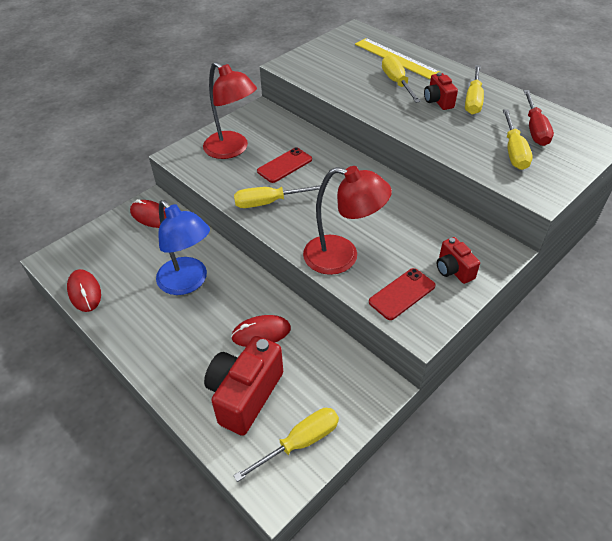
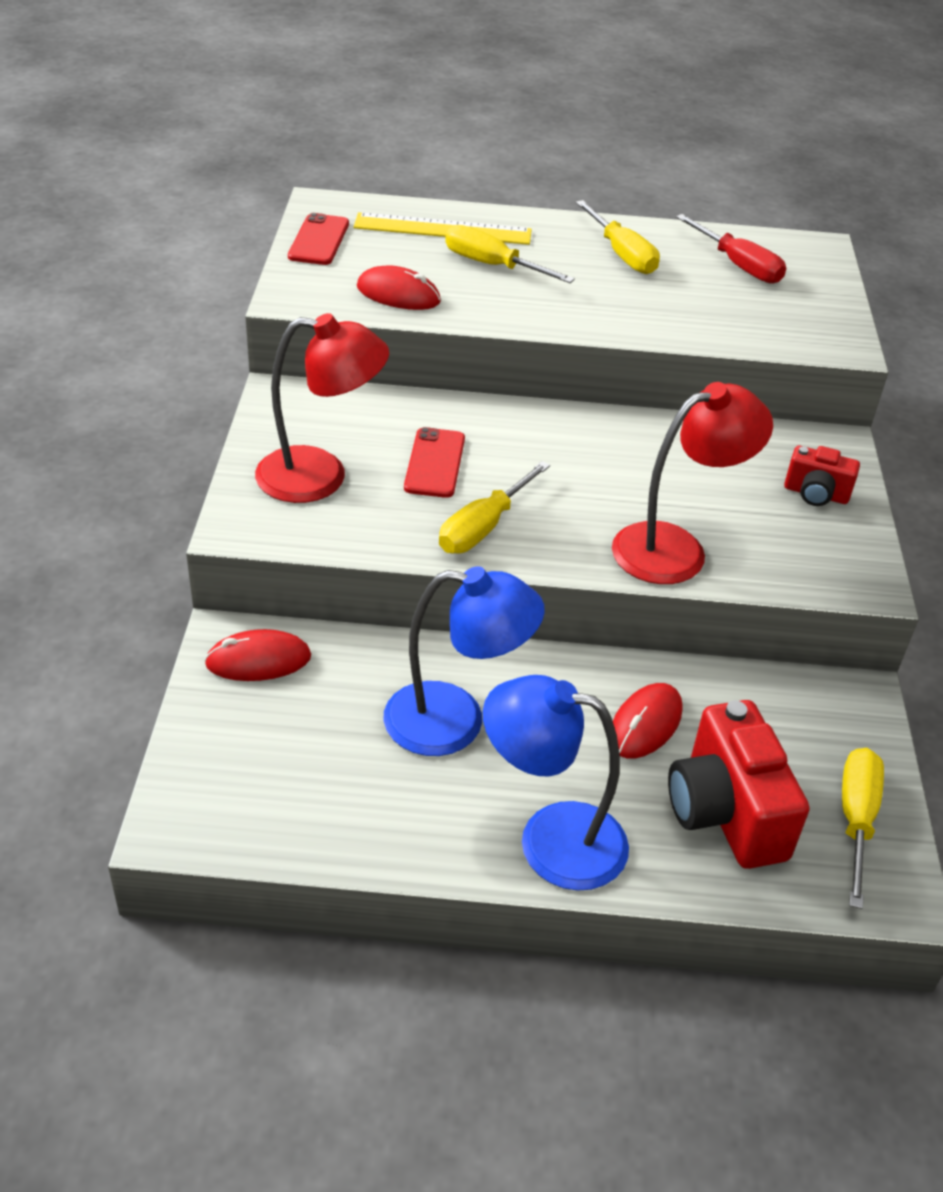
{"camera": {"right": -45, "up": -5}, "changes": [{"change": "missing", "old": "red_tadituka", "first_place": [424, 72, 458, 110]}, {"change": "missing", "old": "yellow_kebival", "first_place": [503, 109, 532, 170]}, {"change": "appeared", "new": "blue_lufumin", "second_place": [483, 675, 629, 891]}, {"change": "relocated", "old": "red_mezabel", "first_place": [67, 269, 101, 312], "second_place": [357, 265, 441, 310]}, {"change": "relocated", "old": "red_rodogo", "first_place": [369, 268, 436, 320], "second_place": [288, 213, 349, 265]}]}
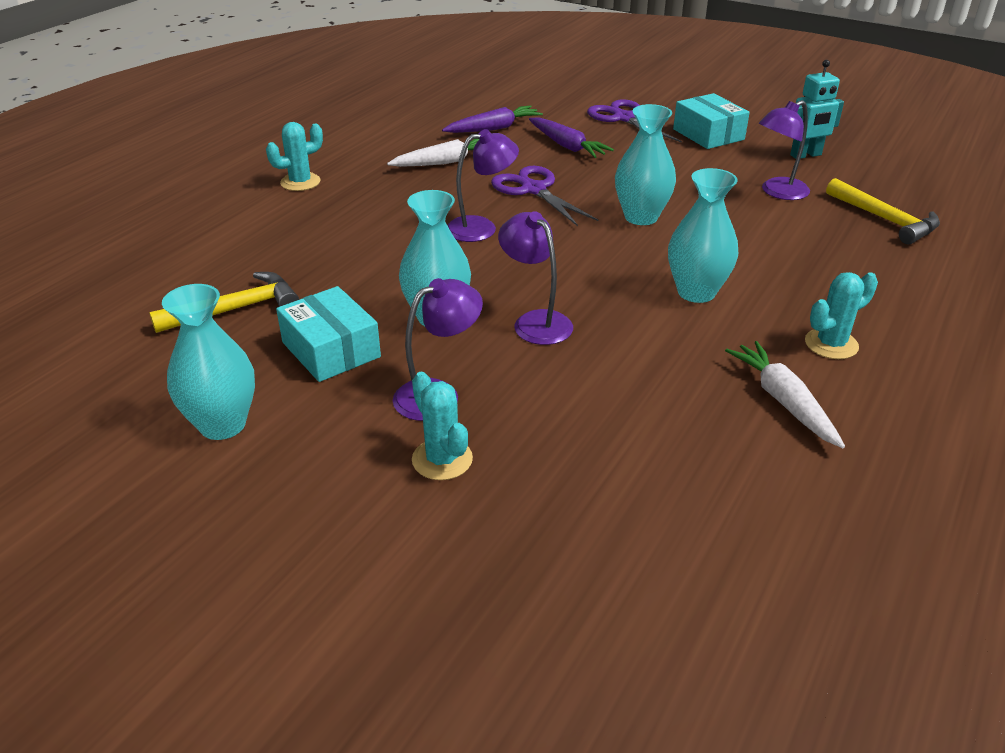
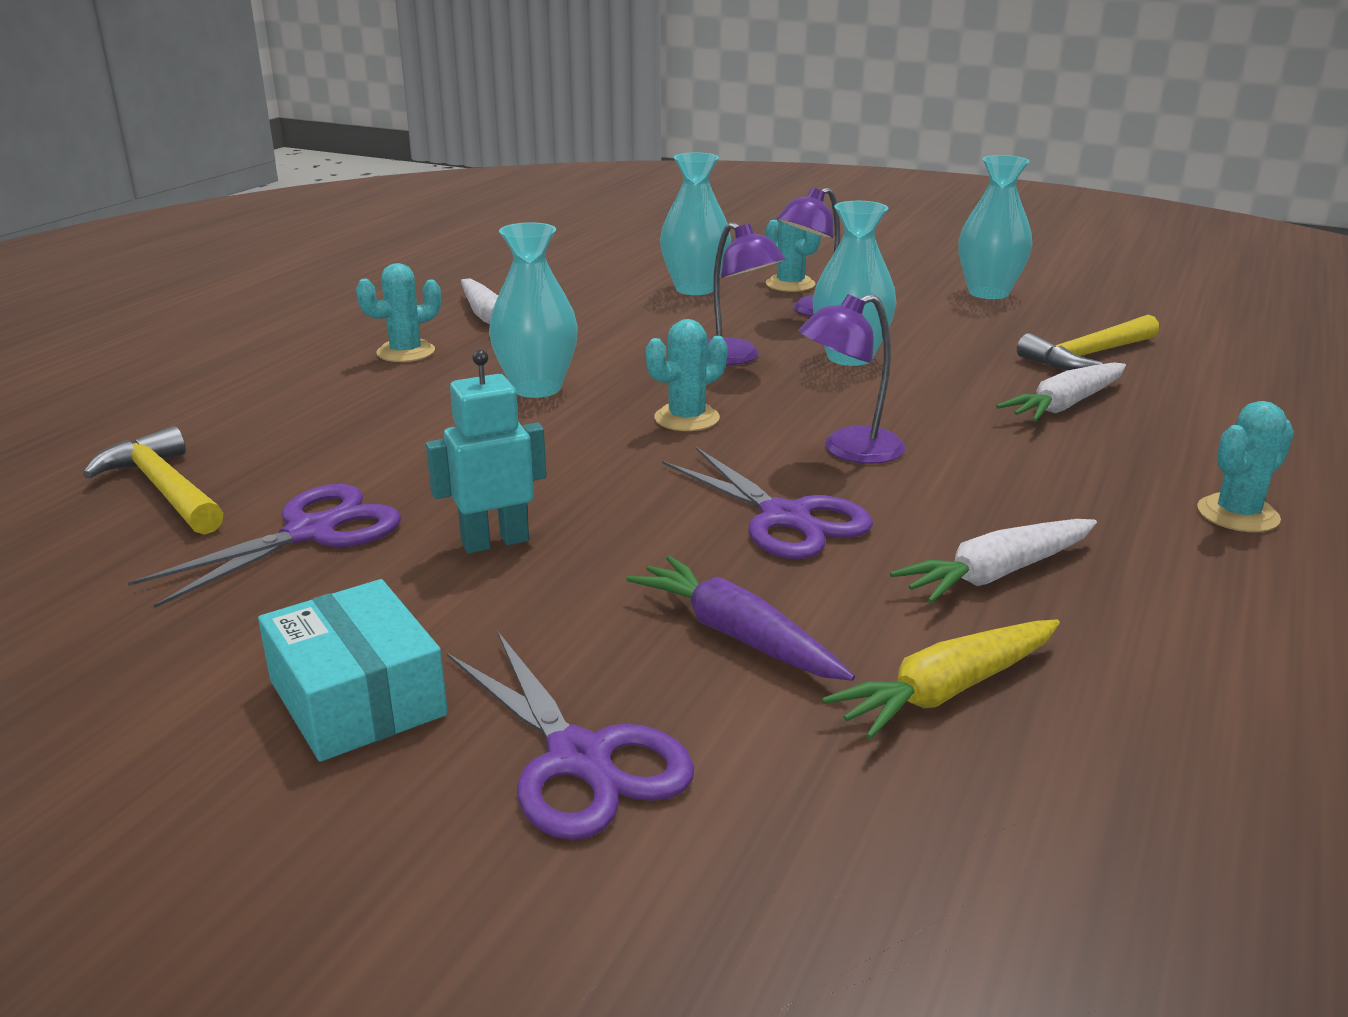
{"camera": {"right": 175, "up": -10}, "changes": [{"change": "missing", "old": "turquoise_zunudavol", "first_place": [276, 286, 381, 382]}, {"change": "appeared", "new": "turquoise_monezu", "second_place": [646, 319, 727, 431]}, {"change": "appeared", "new": "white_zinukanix", "second_place": [996, 362, 1126, 422]}, {"change": "relocated", "old": "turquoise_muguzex", "first_place": [615, 104, 676, 225], "second_place": [660, 153, 731, 295]}, {"change": "relocated", "old": "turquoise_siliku", "first_place": [790, 60, 844, 159], "second_place": [426, 350, 546, 553]}, {"change": "exchanged", "old": "purple_lufumin", "new": "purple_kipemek", "first_place": [759, 100, 810, 200], "second_place": [128, 484, 401, 608]}, {"change": "colour", "old": "purple_zinukanix", "new": "yellow_zinukanix", "first_place": [442, 105, 543, 133], "second_place": [822, 620, 1060, 739]}]}
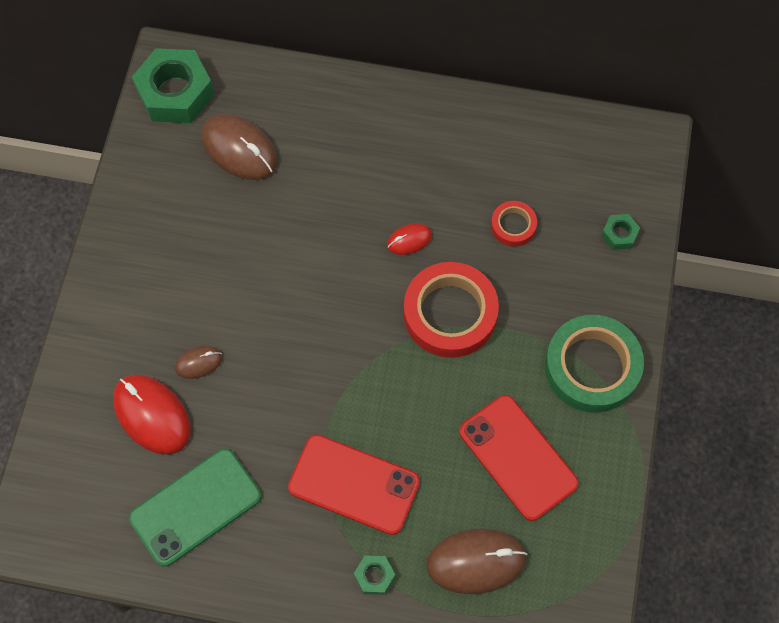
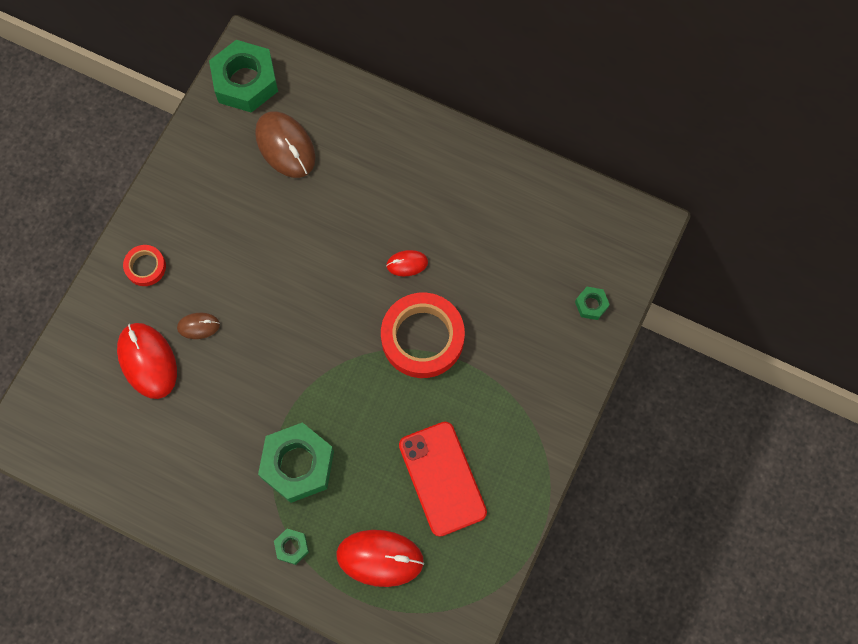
{"camera": {"right": 15, "up": 5}, "changes": [{"change": "missing", "old": "green_rodogo", "first_place": [129, 449, 261, 567]}, {"change": "missing", "old": "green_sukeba", "first_place": [545, 315, 644, 413]}, {"change": "relocated", "old": "red_sukeba", "first_place": [491, 201, 537, 246], "second_place": [123, 245, 166, 286]}, {"change": "exchanged", "old": "red_rodogo", "new": "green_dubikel", "first_place": [288, 434, 420, 535], "second_place": [258, 422, 334, 503]}, {"change": "colour", "old": "brown_mezabel", "new": "red_mezabel", "first_place": [426, 529, 528, 594], "second_place": [336, 530, 424, 587]}]}
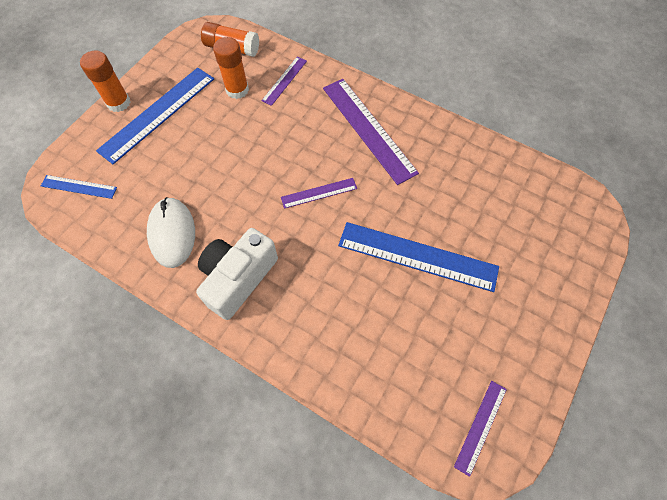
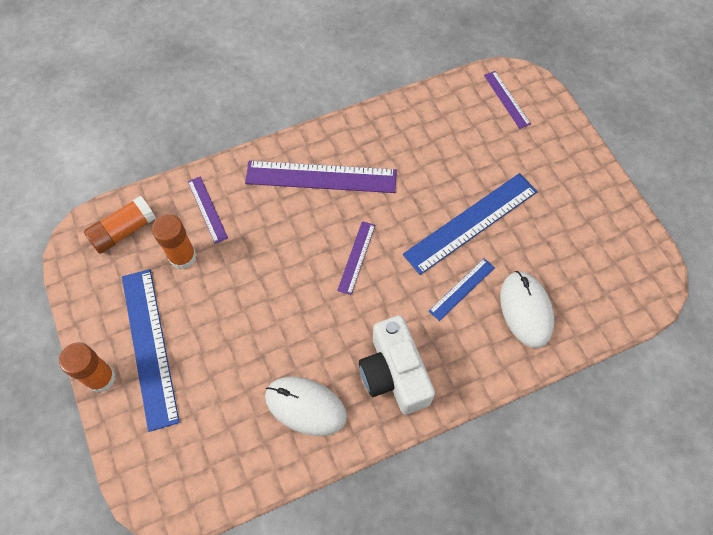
{"camera": {"right": -55, "up": 0}, "changes": [{"change": "appeared", "new": "white_mezabel", "second_place": [500, 271, 554, 348]}, {"change": "relocated", "old": "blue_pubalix", "first_place": [41, 175, 117, 199], "second_place": [429, 258, 495, 321]}, {"change": "relocated", "old": "purple_pubalix", "first_place": [454, 381, 507, 477], "second_place": [484, 71, 531, 129]}]}
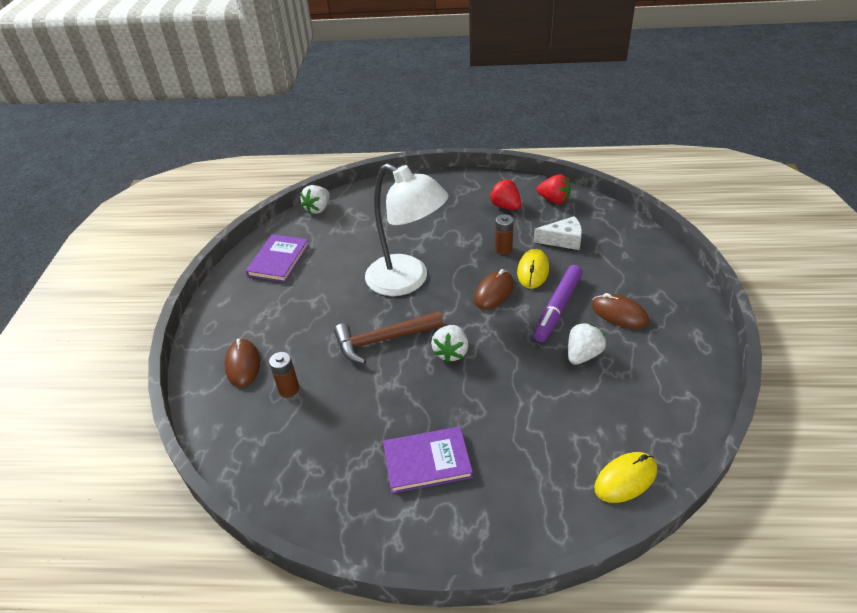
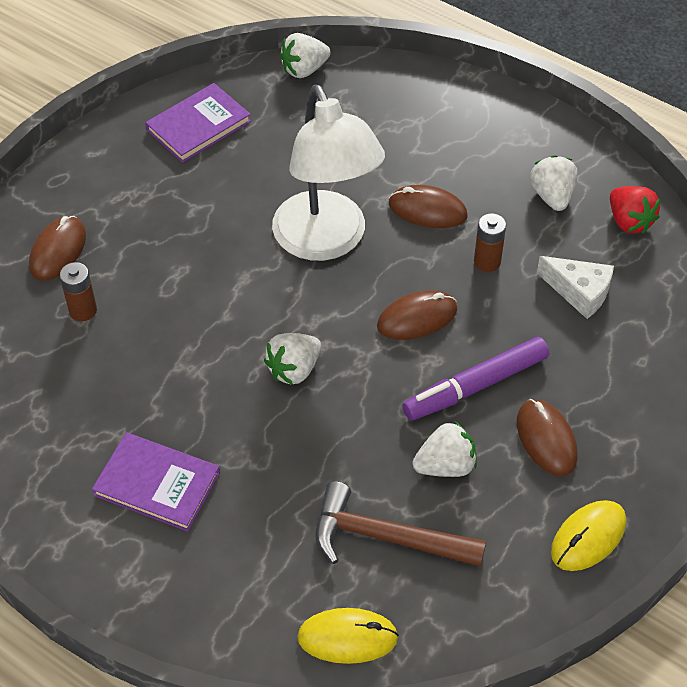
{"camera": {"right": 30, "up": 10}, "changes": [{"change": "appeared", "new": "brown_mezabel", "second_place": [389, 185, 467, 228]}, {"change": "relocated", "old": "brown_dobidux", "first_place": [334, 311, 444, 364], "second_place": [315, 481, 486, 567]}, {"change": "relocated", "old": "yellow_mezabel", "first_place": [517, 249, 549, 289], "second_place": [551, 500, 626, 571]}, {"change": "colour", "old": "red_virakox", "new": "white_virakox", "first_place": [489, 180, 522, 210], "second_place": [530, 155, 578, 211]}]}
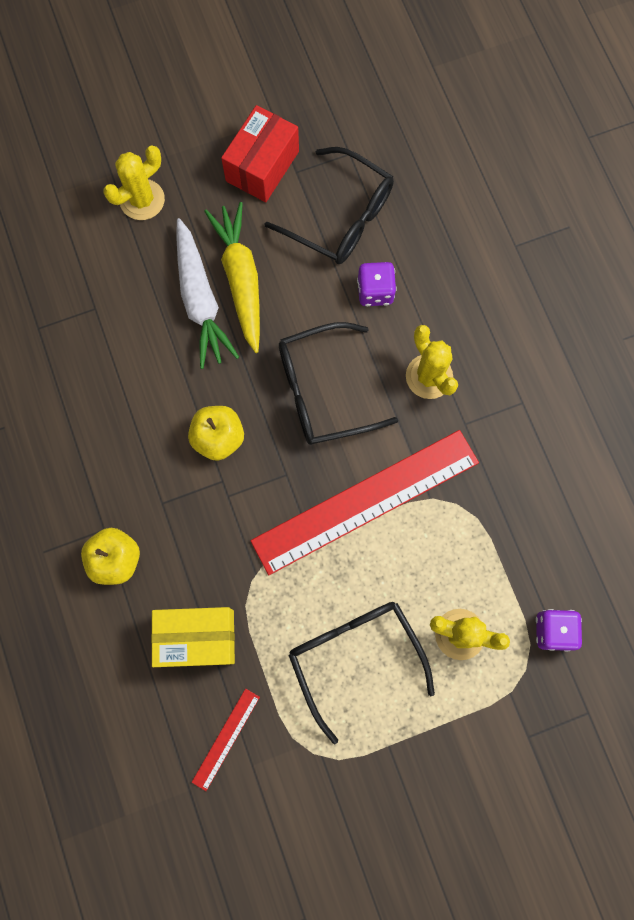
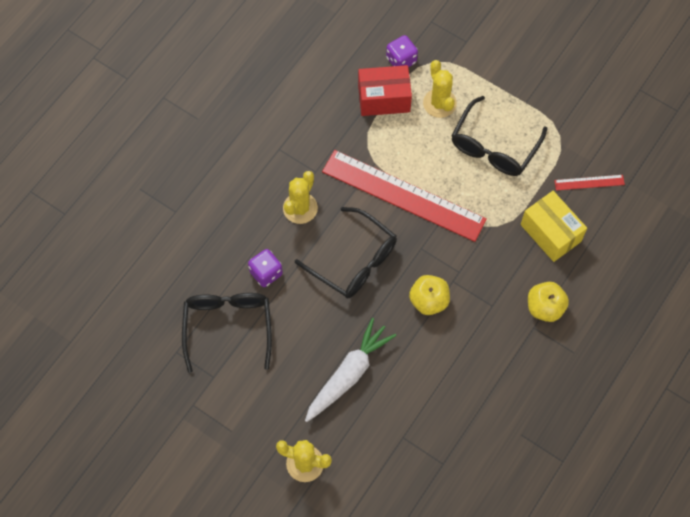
{"camera": {"right": -125, "up": -10}, "changes": [{"change": "missing", "old": "yellow_zinukanix", "first_place": [204, 202, 260, 353]}, {"change": "relocated", "old": "red_zunudavol", "first_place": [221, 105, 299, 202], "second_place": [358, 65, 412, 116]}]}
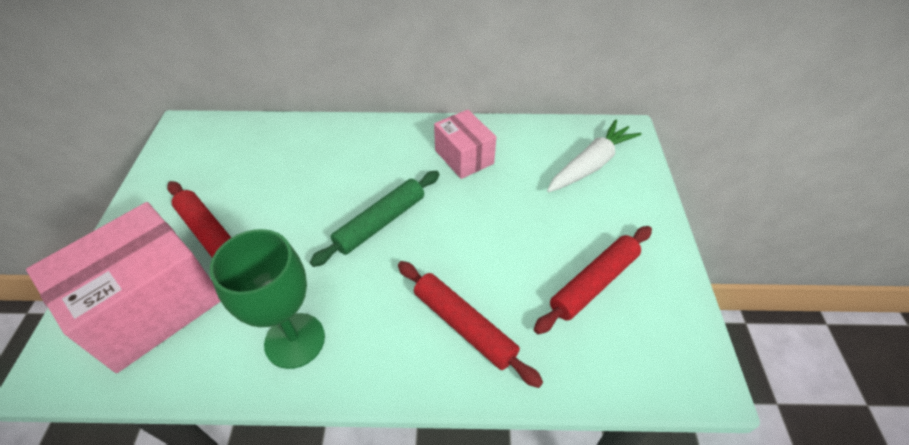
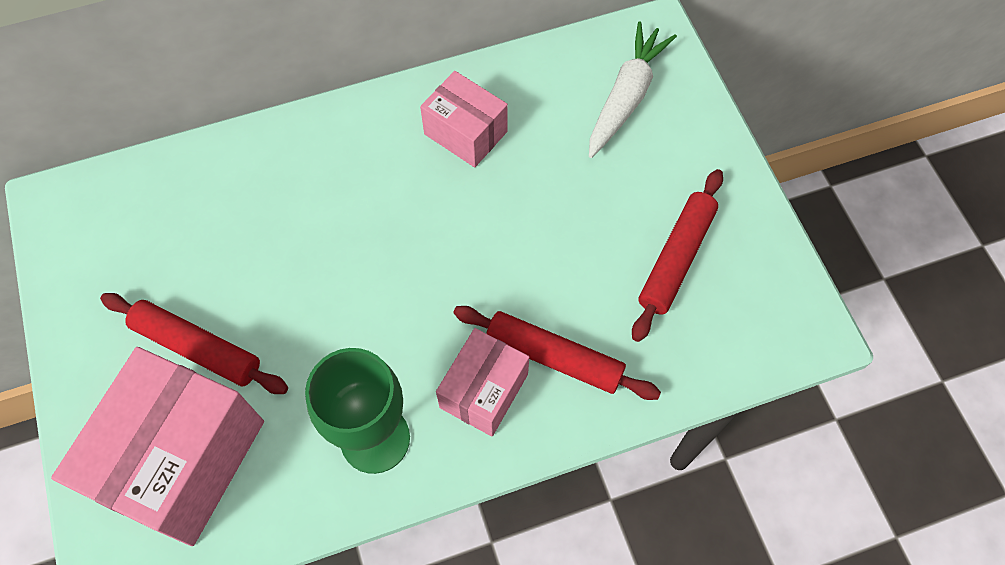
{"camera": {"right": -20, "up": 15}, "changes": [{"change": "missing", "old": "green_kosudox", "first_place": [310, 171, 440, 267]}, {"change": "appeared", "new": "pink_zunudavol", "second_place": [436, 328, 529, 436]}]}
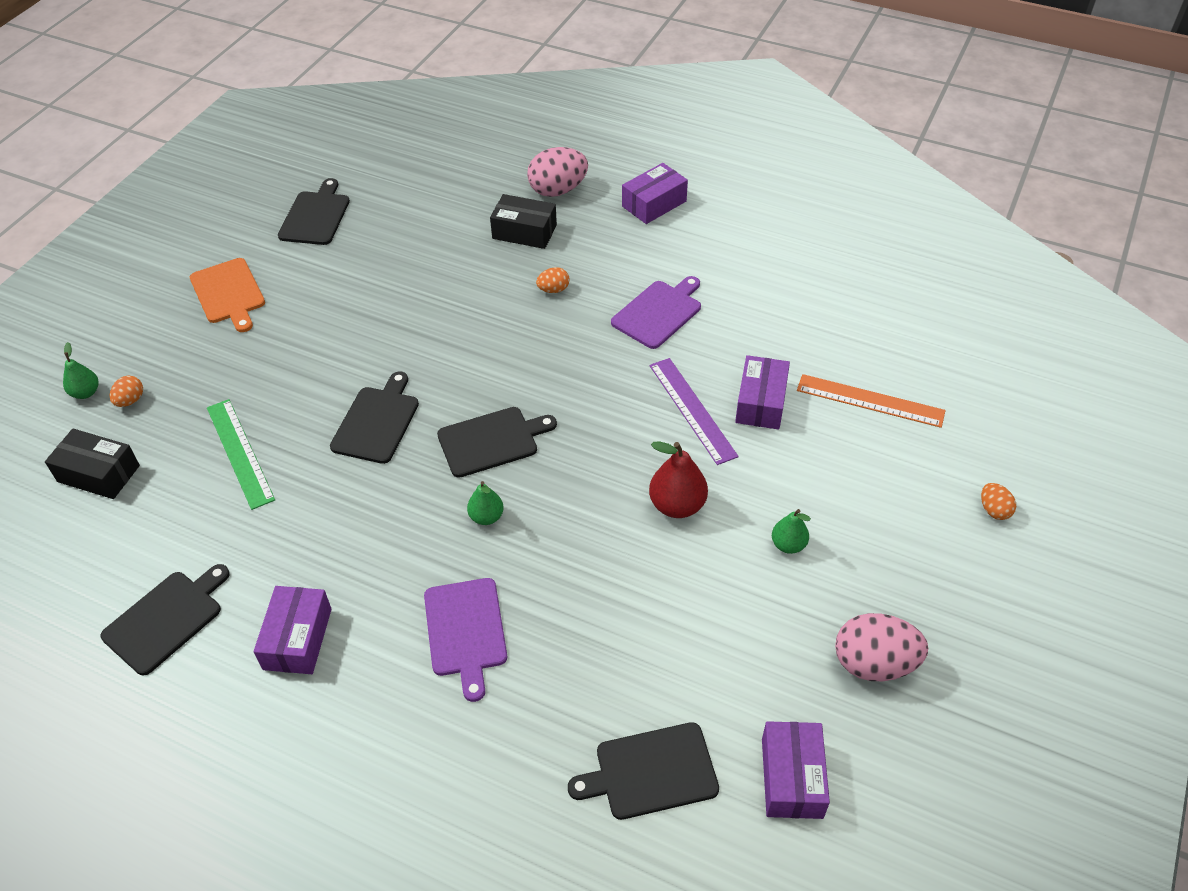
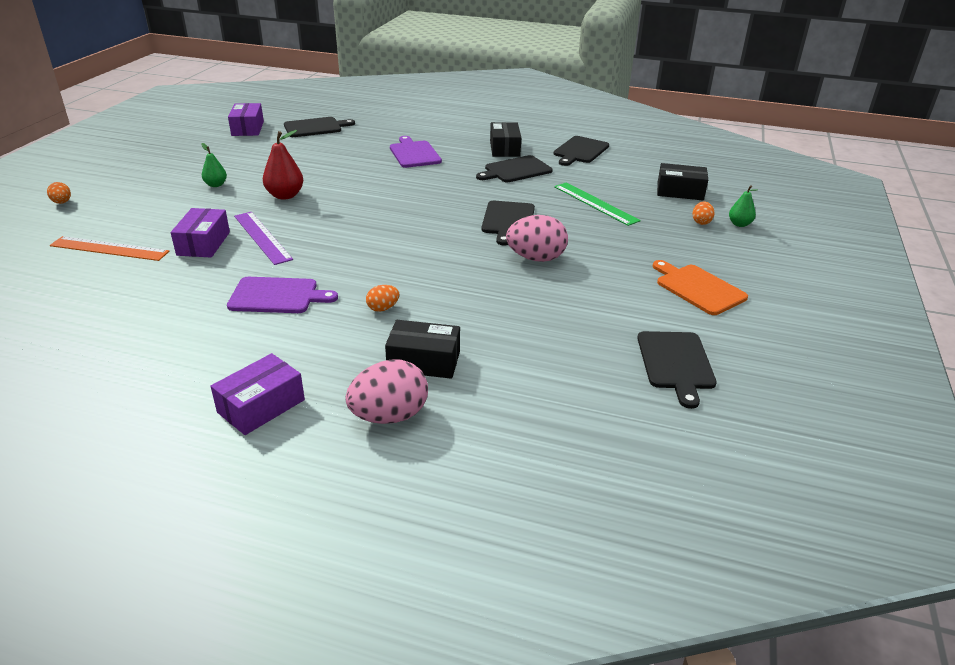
{"camera": {"right": 170, "up": -15}, "changes": [{"change": "missing", "old": "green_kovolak", "first_place": [467, 481, 504, 525]}, {"change": "relocated", "old": "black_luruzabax", "first_place": [437, 407, 557, 478], "second_place": [476, 155, 553, 182]}, {"change": "relocated", "old": "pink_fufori", "first_place": [835, 613, 928, 681], "second_place": [506, 215, 568, 262]}, {"change": "colour", "old": "purple_zunudavol", "new": "black_zunudavol", "first_place": [254, 586, 332, 674], "second_place": [490, 122, 521, 157]}, {"change": "spun", "old": "purple_luruzabax", "first_place": [611, 276, 701, 349], "second_place": [227, 277, 338, 313], "degrees": -120}]}
